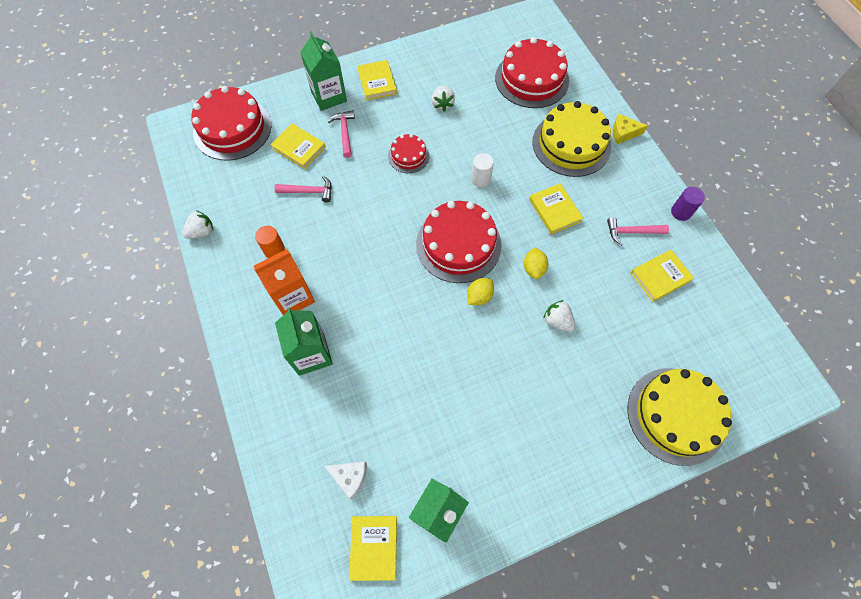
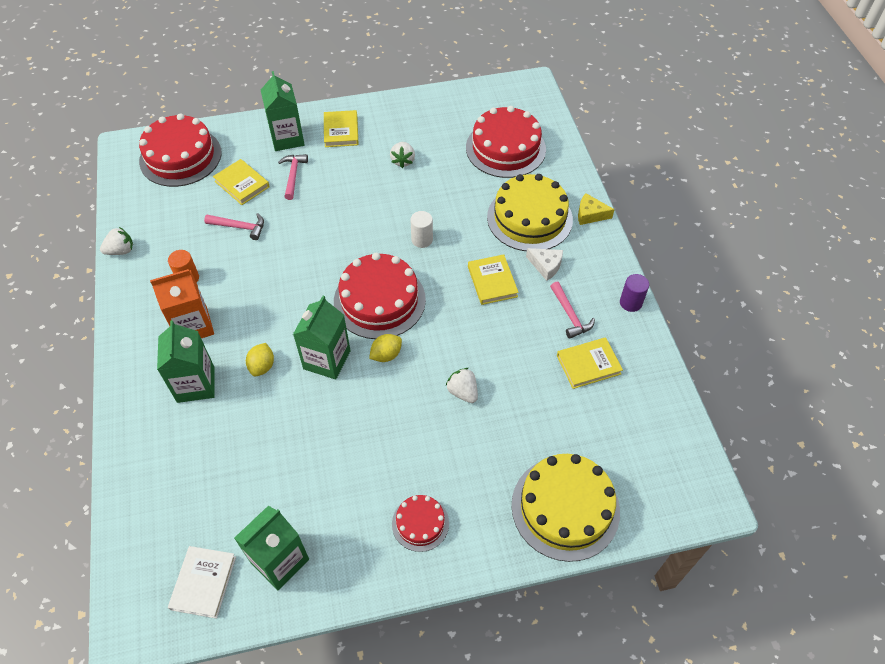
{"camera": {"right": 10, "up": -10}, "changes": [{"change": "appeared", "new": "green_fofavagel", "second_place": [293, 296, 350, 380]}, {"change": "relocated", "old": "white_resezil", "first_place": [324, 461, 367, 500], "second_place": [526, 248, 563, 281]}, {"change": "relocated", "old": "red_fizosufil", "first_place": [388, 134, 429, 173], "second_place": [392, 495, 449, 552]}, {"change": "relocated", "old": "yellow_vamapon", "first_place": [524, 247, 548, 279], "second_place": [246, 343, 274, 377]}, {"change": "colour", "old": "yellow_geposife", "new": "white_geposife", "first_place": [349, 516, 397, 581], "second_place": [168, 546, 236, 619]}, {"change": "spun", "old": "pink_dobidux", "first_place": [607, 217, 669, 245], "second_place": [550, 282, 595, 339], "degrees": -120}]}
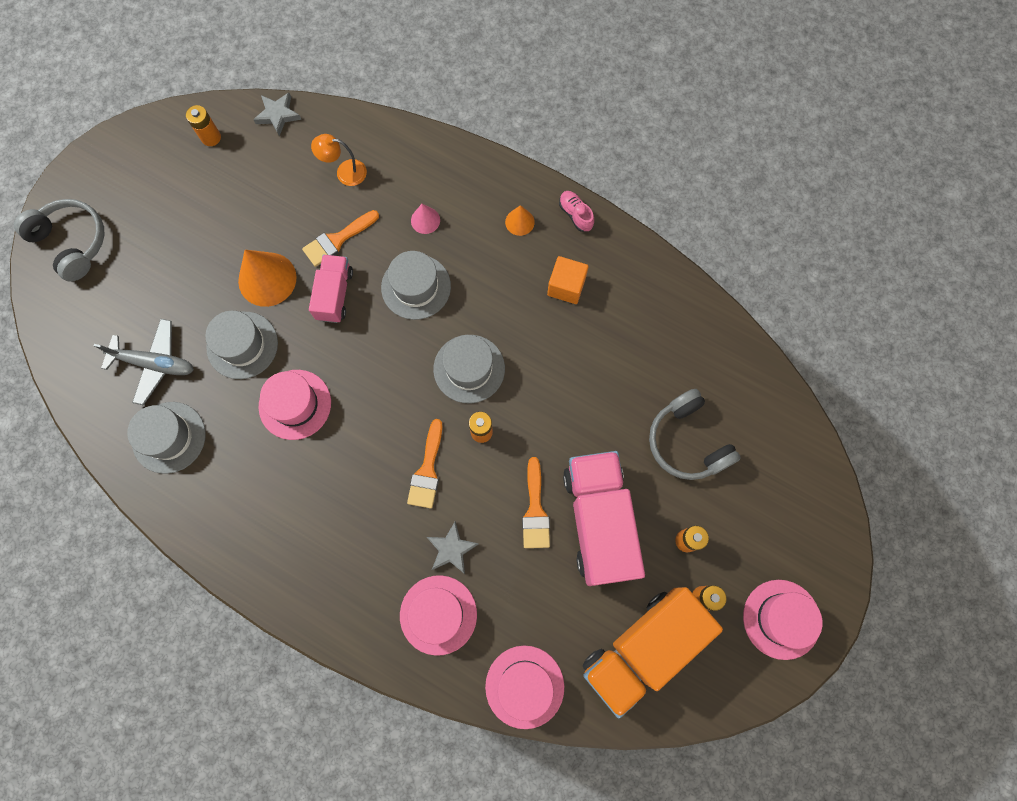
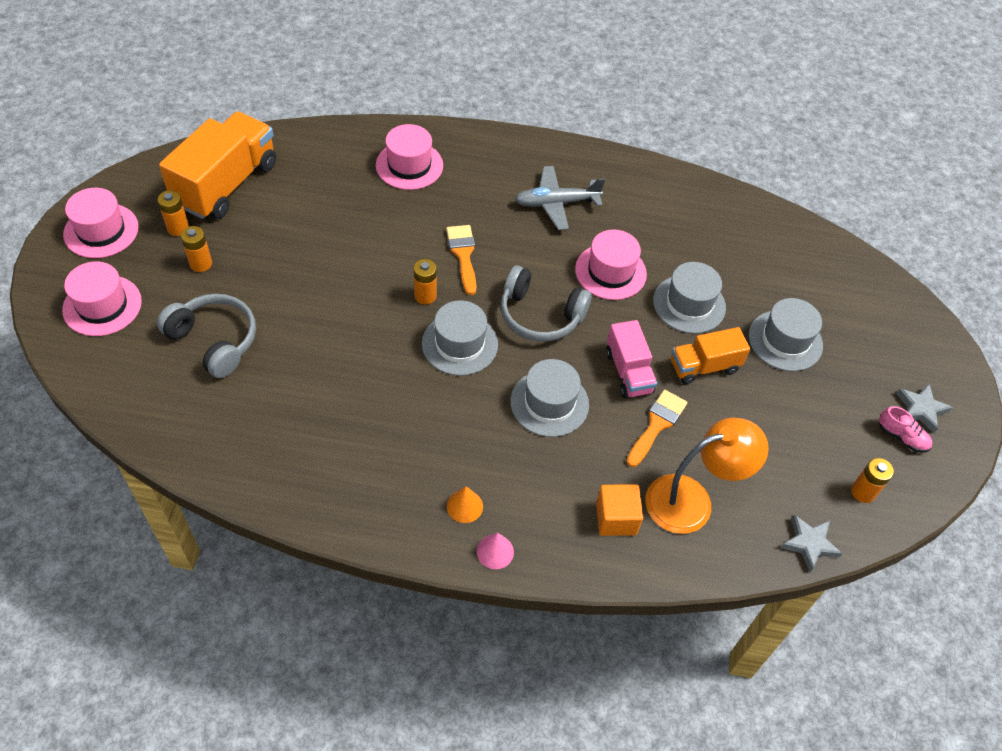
{"camera": {"right": 155, "up": -20}, "changes": [{"change": "missing", "old": "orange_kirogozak", "first_place": [522, 457, 550, 548]}, {"change": "missing", "old": "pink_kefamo", "first_place": [563, 451, 645, 586]}, {"change": "relocated", "old": "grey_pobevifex", "first_place": [14, 199, 104, 282], "second_place": [501, 265, 592, 342]}, {"change": "relocated", "old": "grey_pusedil", "first_place": [94, 319, 194, 406], "second_place": [515, 166, 605, 230]}, {"change": "relocated", "old": "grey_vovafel", "first_place": [127, 402, 206, 474], "second_place": [749, 298, 823, 371]}, {"change": "relocated", "old": "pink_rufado", "first_place": [411, 204, 440, 234], "second_place": [477, 533, 514, 569]}, {"change": "relocated", "old": "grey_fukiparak", "first_place": [427, 521, 479, 574], "second_place": [896, 384, 953, 433]}, {"change": "relocated", "old": "pink_vovafel", "first_place": [485, 646, 564, 729], "second_place": [62, 261, 142, 336]}, {"change": "relocated", "old": "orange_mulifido", "first_place": [547, 256, 589, 304], "second_place": [596, 484, 643, 536]}, {"change": "relocated", "old": "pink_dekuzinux", "first_place": [559, 191, 594, 232], "second_place": [879, 406, 933, 453]}, {"change": "exchanged", "old": "orange_rufado", "new": "orange_kefamo", "first_place": [238, 250, 297, 307], "second_place": [671, 327, 750, 384]}, {"change": "size", "old": "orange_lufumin", "first_place": [311, 134, 367, 186], "second_place": [645, 418, 769, 534], "factor": 1.78}]}
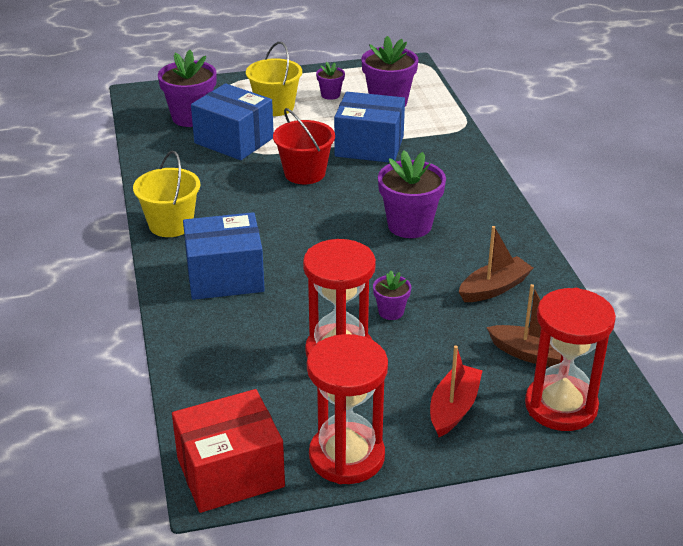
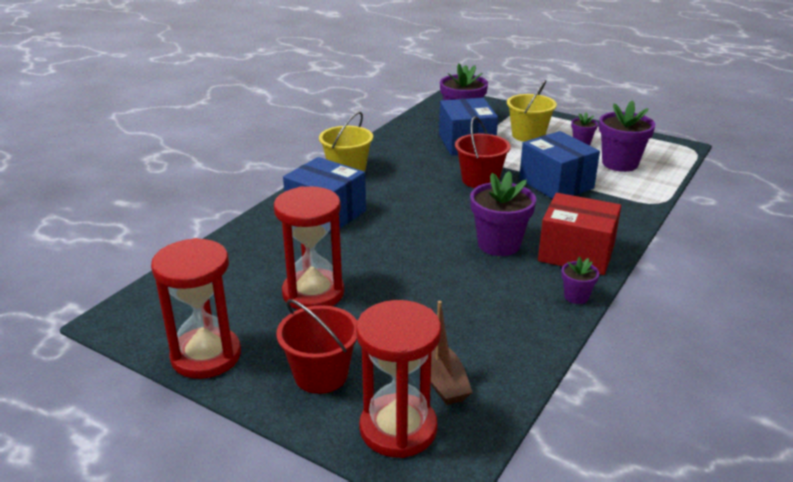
{"camera": {"right": 45, "up": -5}, "changes": [{"change": "missing", "old": "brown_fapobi", "first_place": [459, 226, 533, 302]}, {"change": "relocated", "old": "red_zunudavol", "first_place": [172, 389, 285, 513], "second_place": [538, 193, 621, 275]}, {"change": "relocated", "old": "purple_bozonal", "first_place": [373, 271, 411, 320], "second_place": [561, 257, 599, 304]}, {"change": "exchanged", "old": "red_fapobi", "new": "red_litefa", "first_place": [430, 345, 483, 437], "second_place": [276, 299, 357, 394]}]}
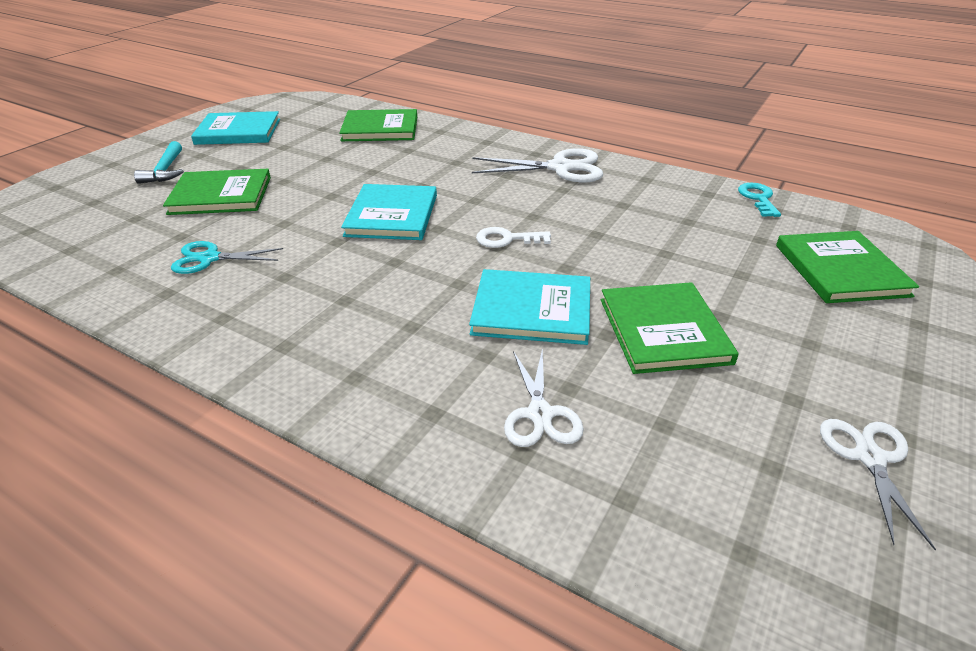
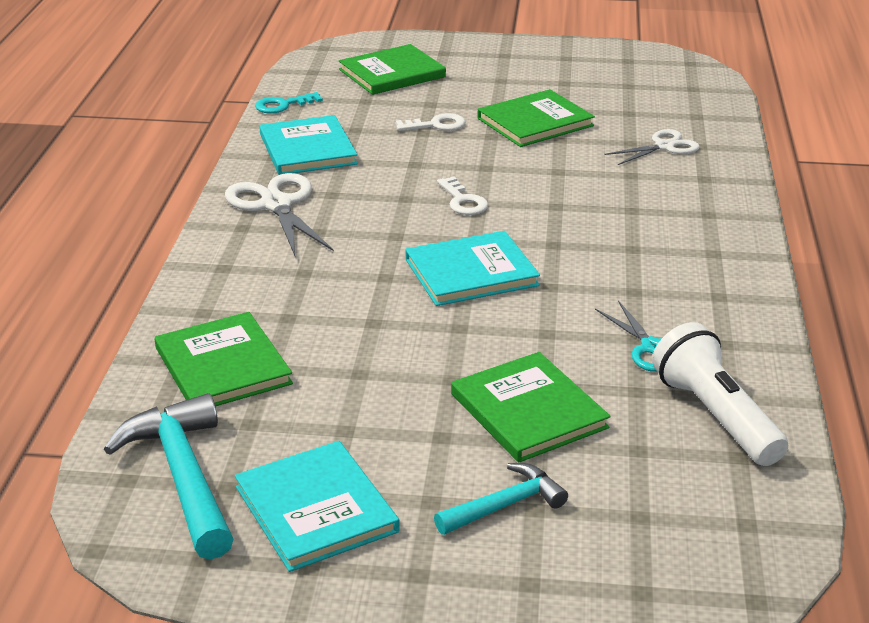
{"camera": {"right": -115, "up": -5}, "changes": [{"change": "missing", "old": "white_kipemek", "first_place": [820, 419, 936, 550]}, {"change": "appeared", "new": "turquoise_dobidux", "second_place": [104, 393, 234, 560]}, {"change": "appeared", "new": "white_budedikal", "second_place": [396, 113, 466, 131]}, {"change": "appeared", "new": "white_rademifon", "second_place": [652, 322, 788, 466]}, {"change": "relocated", "old": "turquoise_geposife", "first_place": [469, 269, 590, 345], "second_place": [260, 115, 358, 175]}]}
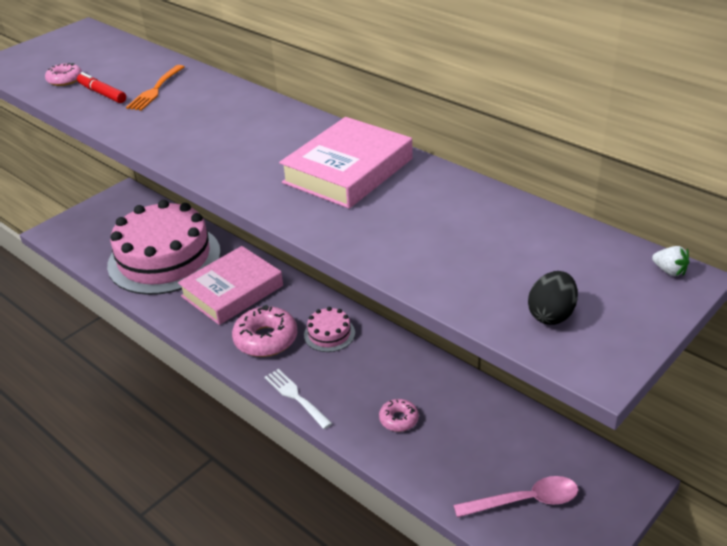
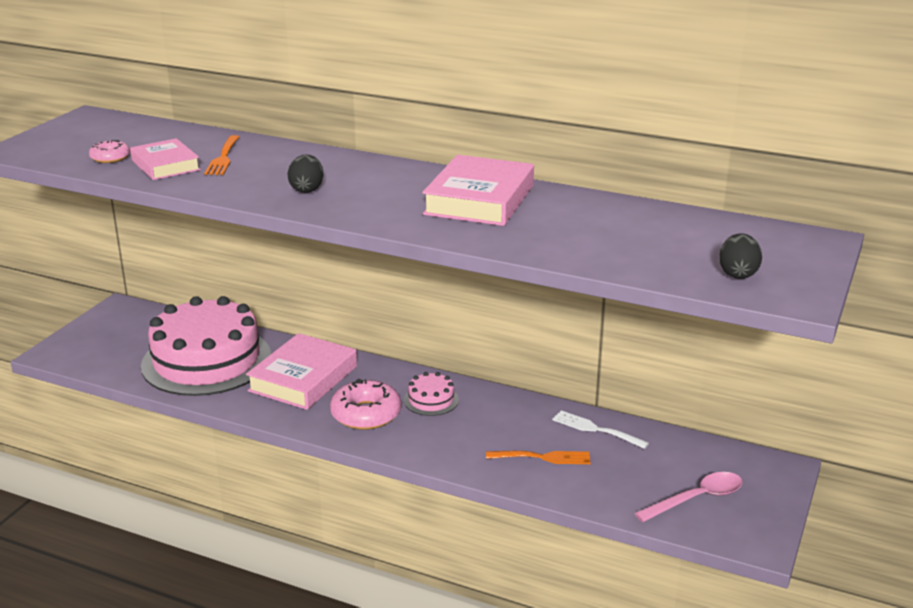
{"camera": {"right": -20, "up": -10}, "changes": [{"change": "missing", "old": "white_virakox", "first_place": [652, 246, 689, 276]}, {"change": "appeared", "new": "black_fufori", "second_place": [287, 154, 324, 193]}, {"change": "relocated", "old": "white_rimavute", "first_place": [264, 369, 332, 429], "second_place": [552, 410, 649, 449]}, {"change": "exchanged", "old": "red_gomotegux", "new": "pink_geposife", "first_place": [77, 72, 126, 103], "second_place": [130, 138, 201, 180]}, {"change": "exchanged", "old": "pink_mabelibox", "new": "orange_rimavute", "first_place": [379, 399, 419, 432], "second_place": [486, 451, 590, 464]}]}
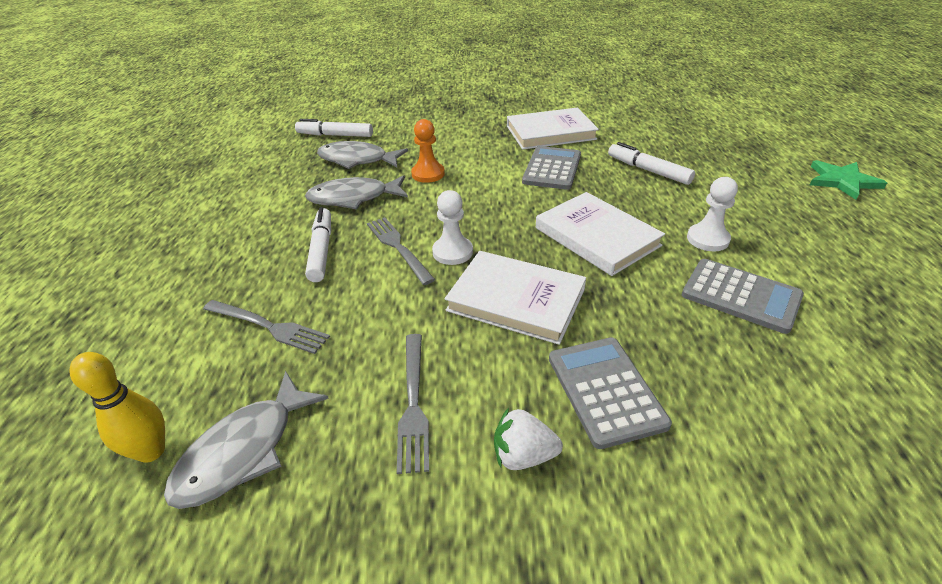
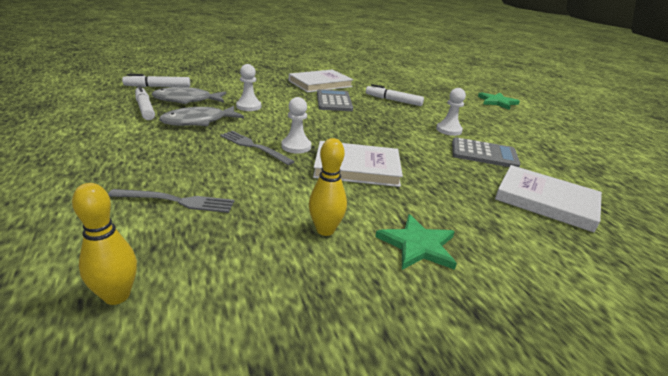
{"camera": {"right": -25, "up": -10}, "changes": [{"change": "missing", "old": "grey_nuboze", "first_place": [164, 371, 329, 509]}, {"change": "missing", "old": "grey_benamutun", "first_place": [549, 337, 672, 449]}, {"change": "relocated", "old": "white_gomotegux", "first_place": [305, 207, 331, 282], "second_place": [135, 85, 155, 120]}, {"change": "relocated", "old": "white_geposife", "first_place": [536, 192, 665, 276], "second_place": [495, 165, 602, 232]}, {"change": "exchanged", "old": "grey_rimavute", "new": "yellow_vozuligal", "first_place": [397, 334, 429, 474], "second_place": [309, 138, 347, 236]}, {"change": "exchanged", "old": "white_virakox", "new": "green_fukiparak", "first_place": [494, 408, 563, 470], "second_place": [375, 214, 457, 270]}, {"change": "colour", "old": "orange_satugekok", "new": "white_satugekok", "first_place": [411, 119, 445, 183], "second_place": [236, 64, 261, 111]}]}
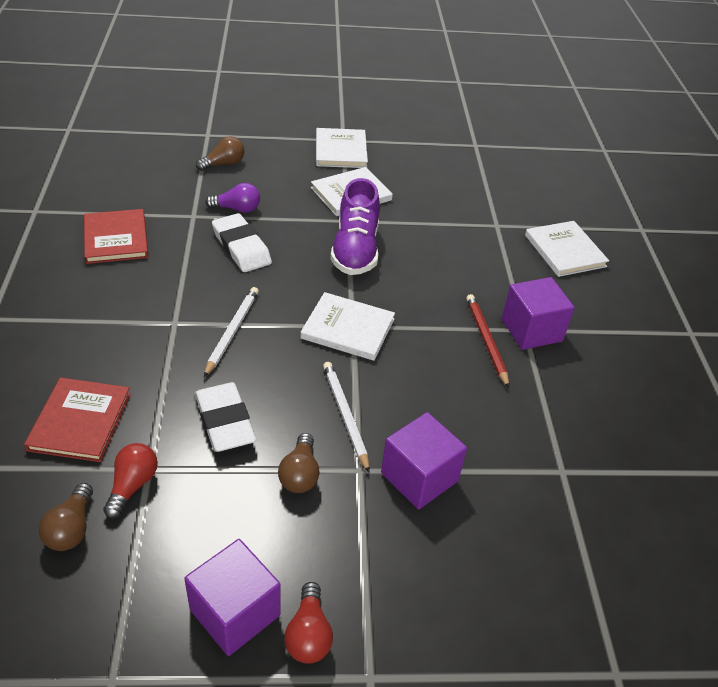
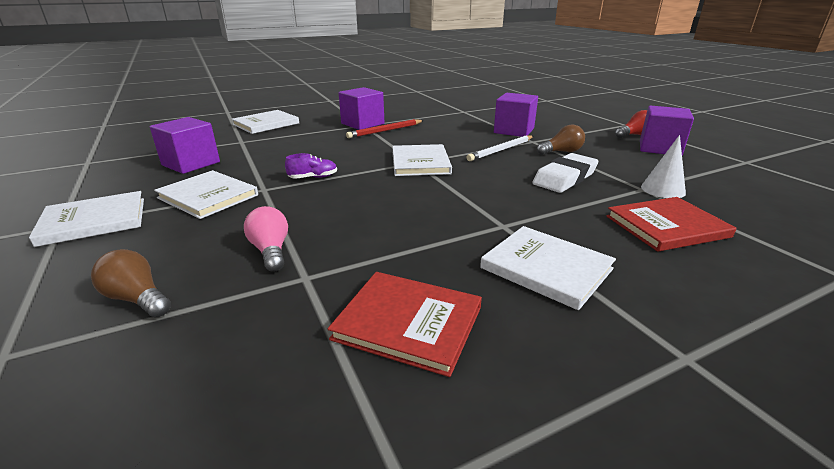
{"camera": {"right": -110, "up": -15}, "changes": [{"change": "missing", "old": "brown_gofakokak", "first_place": [39, 483, 93, 551]}, {"change": "missing", "old": "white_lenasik", "first_place": [204, 287, 259, 377]}, {"change": "missing", "old": "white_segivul", "first_place": [212, 213, 272, 272]}, {"change": "appeared", "new": "purple_mulifido", "second_place": [150, 117, 220, 174]}, {"change": "appeared", "new": "white_geposife", "second_place": [480, 226, 616, 310]}, {"change": "exchanged", "old": "red_gofakokak", "new": "white_rufado", "first_place": [103, 443, 158, 518], "second_place": [641, 135, 686, 198]}, {"change": "colour", "old": "purple_gofakokak", "new": "pink_gofakokak", "first_place": [205, 183, 260, 213], "second_place": [244, 206, 288, 272]}, {"change": "spun", "old": "red_geposife", "first_place": [84, 209, 149, 264], "second_place": [328, 272, 482, 377], "degrees": 60}, {"change": "size", "old": "purple_dekuzinux", "first_place": [330, 178, 380, 275], "second_place": [285, 153, 337, 179], "factor": 0.46}]}
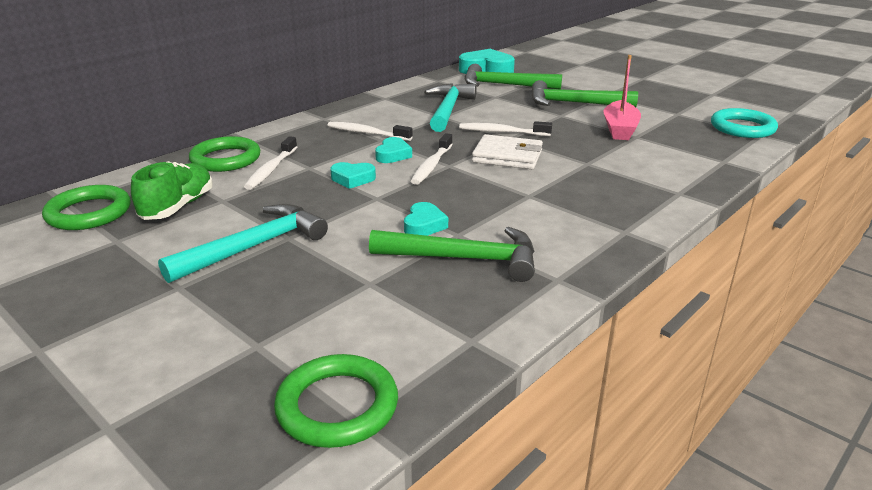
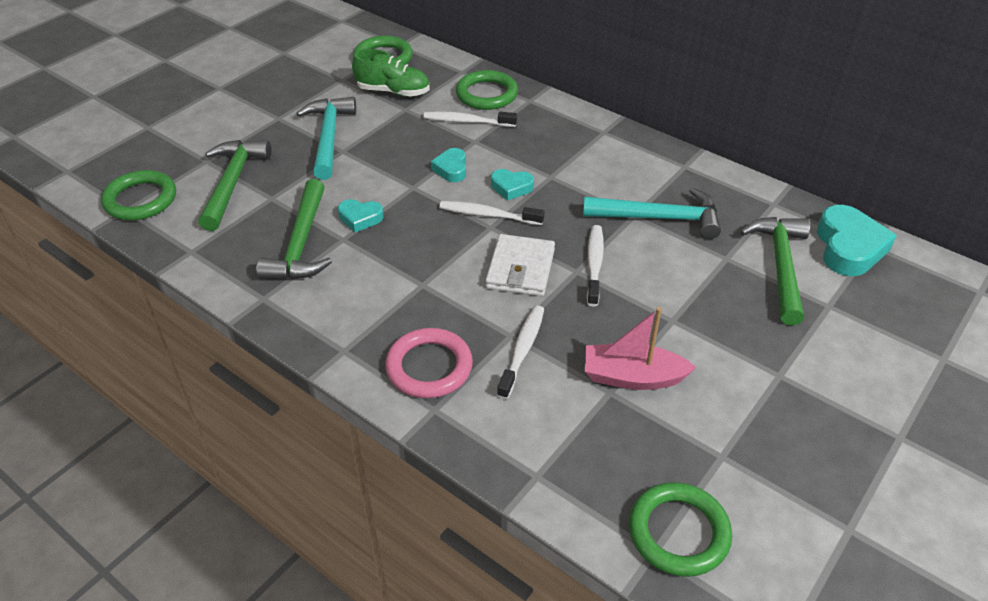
{"camera": {"right": 85, "up": 15}, "changes": [{"change": "appeared", "new": "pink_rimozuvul", "second_place": [385, 328, 473, 398]}, {"change": "relocated", "old": "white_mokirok", "first_place": [328, 122, 413, 141], "second_place": [497, 305, 544, 399]}, {"change": "relocated", "old": "green_dobidux", "first_place": [531, 80, 638, 107], "second_place": [198, 140, 271, 231]}, {"change": "colour", "old": "turquoise_rimozuvul", "new": "green_rimozuvul", "first_place": [711, 108, 778, 138], "second_place": [629, 482, 732, 577]}, {"change": "spun", "old": "turquoise_dobidux", "first_place": [158, 204, 328, 283], "second_place": [296, 97, 356, 180], "degrees": -135}]}
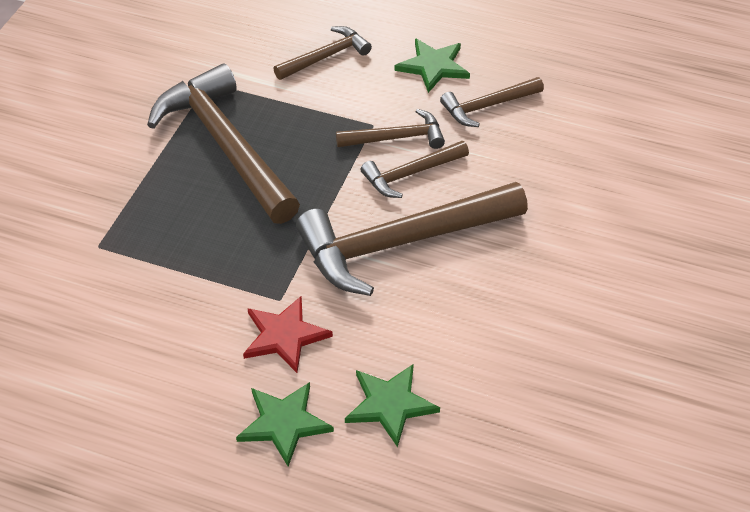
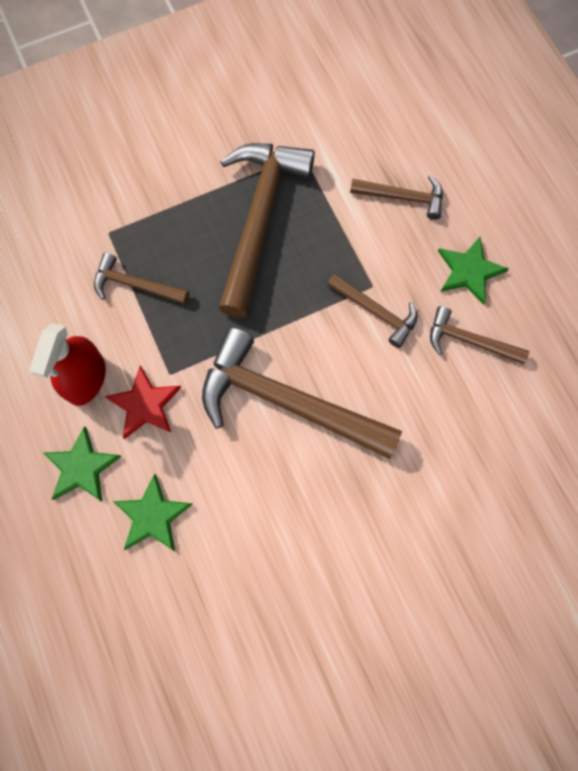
{"camera": {"right": 45, "up": 25}, "changes": [{"change": "appeared", "new": "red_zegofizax", "second_place": [29, 323, 106, 406]}, {"change": "relocated", "old": "brown_dobidux", "first_place": [361, 141, 469, 198], "second_place": [94, 252, 189, 304]}]}
